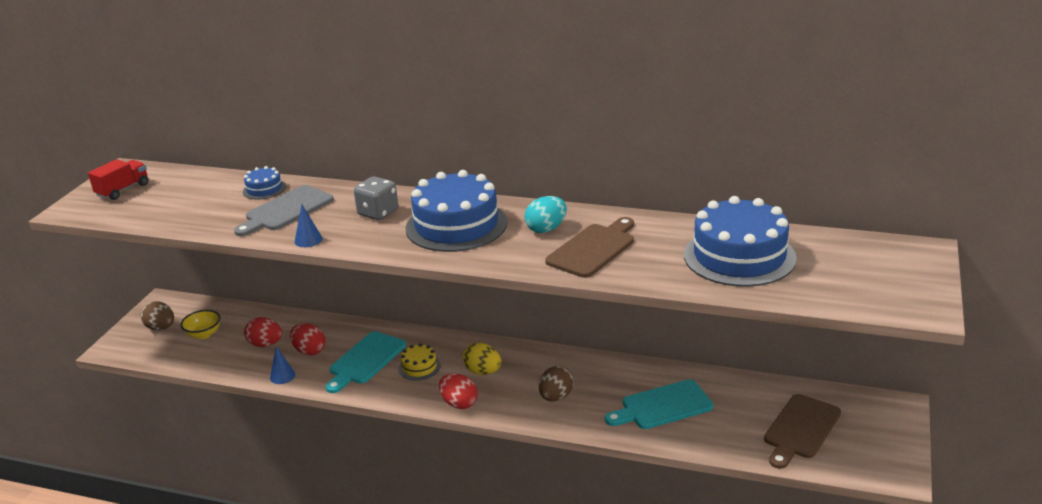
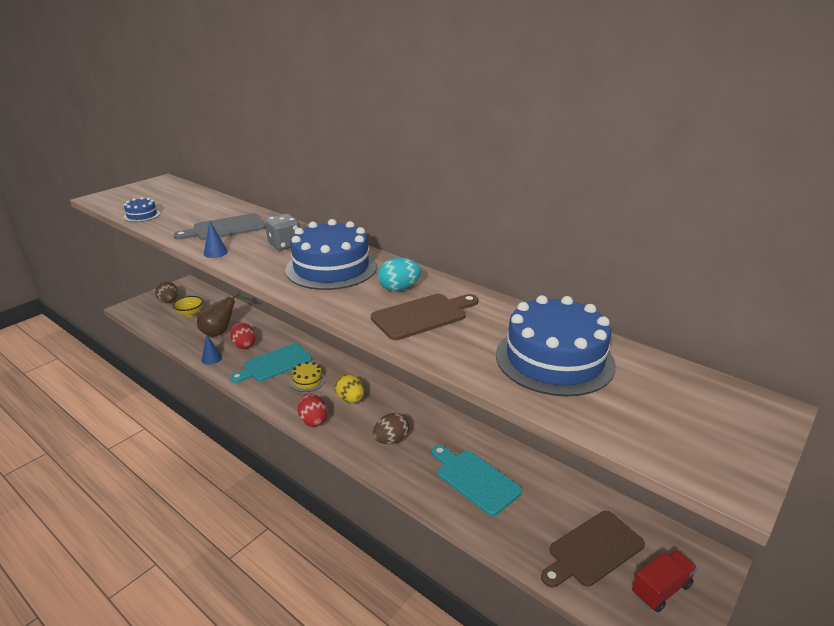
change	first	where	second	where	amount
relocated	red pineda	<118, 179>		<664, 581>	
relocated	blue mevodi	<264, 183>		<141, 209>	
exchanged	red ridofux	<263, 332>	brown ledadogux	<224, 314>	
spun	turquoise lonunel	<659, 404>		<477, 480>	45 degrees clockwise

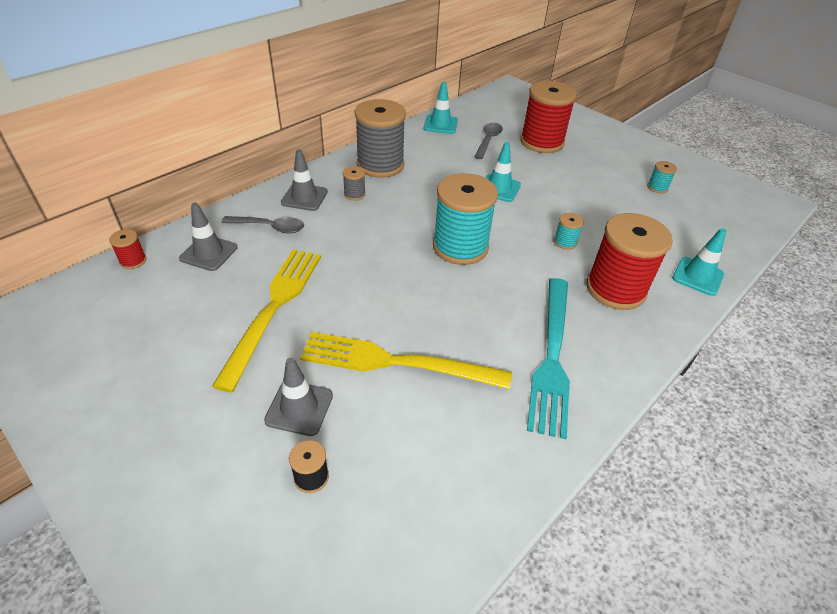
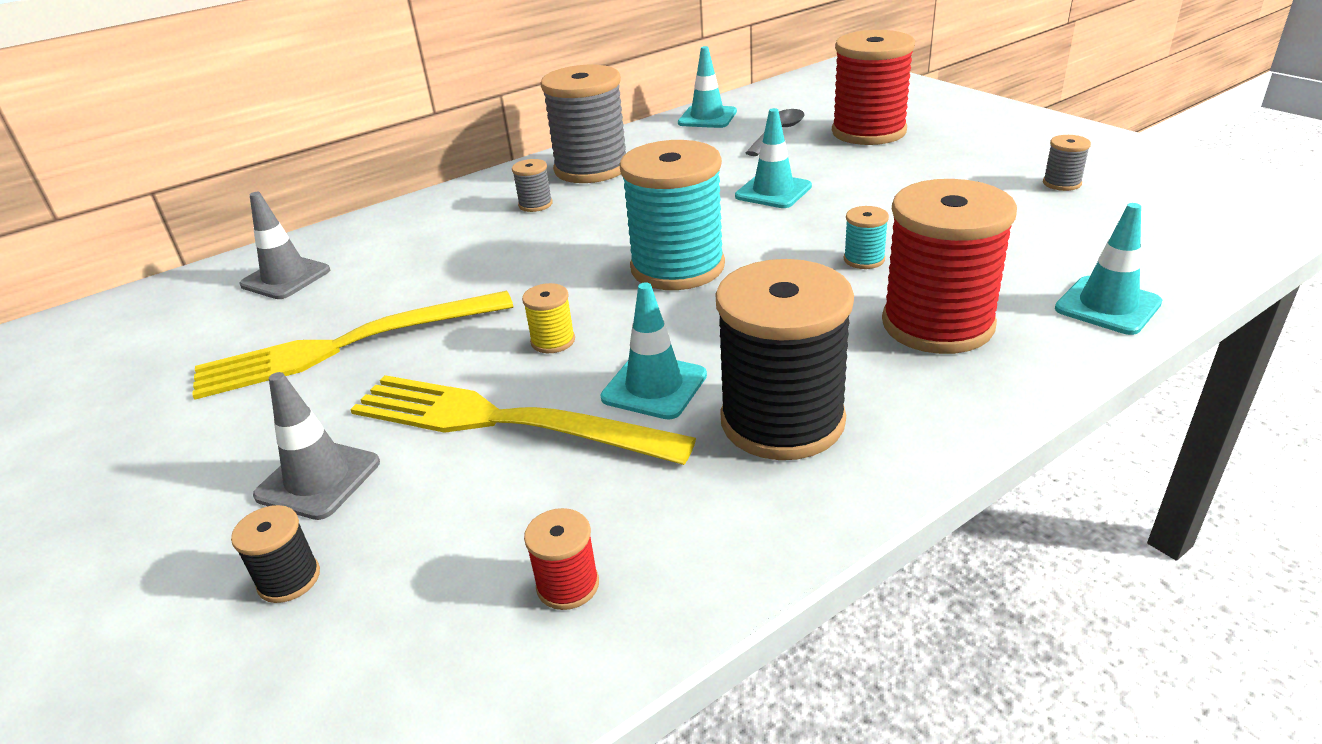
change	first	where	second	where	amount
missing	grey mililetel	<262, 224>			
missing	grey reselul	<304, 180>			
appeared			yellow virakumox	<548, 318>	
appeared			turquoise reselul	<653, 351>	
relocated	red virakumox	<128, 249>		<561, 559>	
exchanged	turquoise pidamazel	<548, 358>	black virakumox	<785, 359>	
colour	turquoise virakumox	<662, 177>	grey virakumox	<1067, 163>	
spun	yellow pidamazel	<266, 320>		<352, 345>	135 degrees counterclockwise

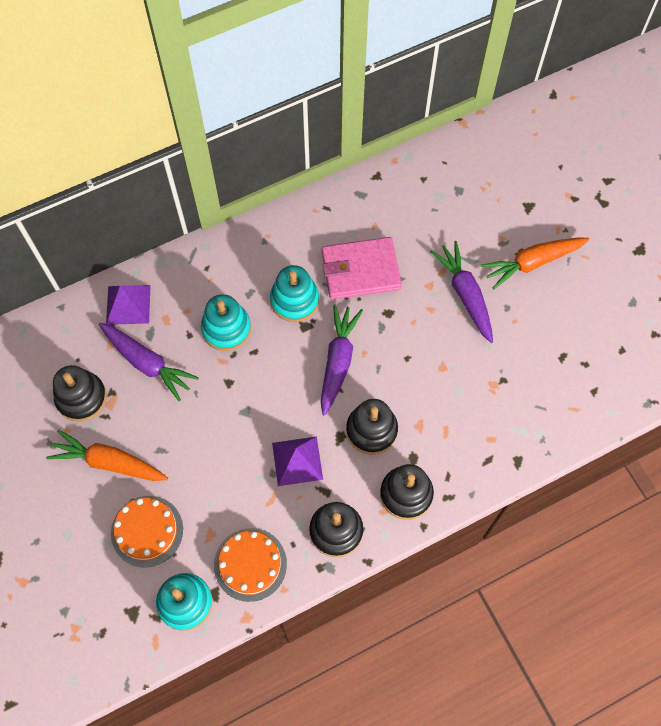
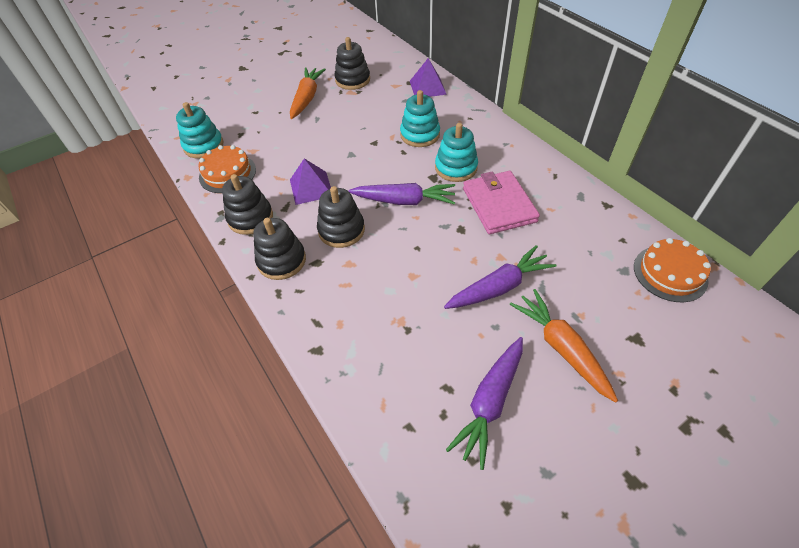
change	first	where	second	where	amount
relocated	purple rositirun	<149, 362>		<484, 403>	
relocated	orange mevodi	<147, 531>		<672, 270>	

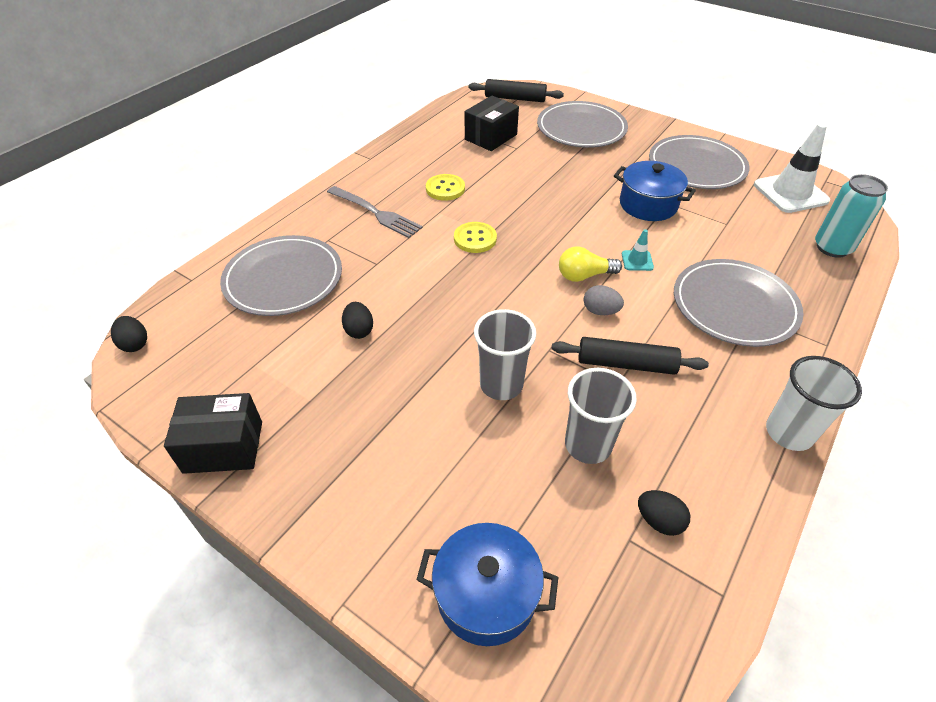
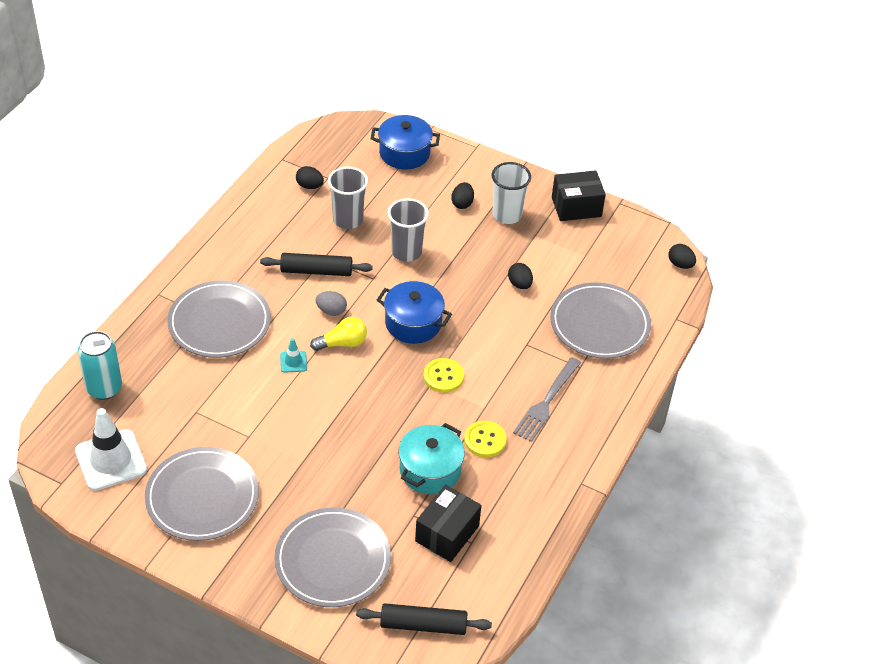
change	first	where	second	where	amount
appeared			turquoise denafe	<431, 458>	
appeared			black ridofux	<462, 195>	
relocated	blue denafe	<655, 191>		<414, 312>	
relocated	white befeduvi	<814, 403>		<511, 193>	
spun	grey pidamazel	<375, 212>		<547, 399>	90 degrees counterclockwise

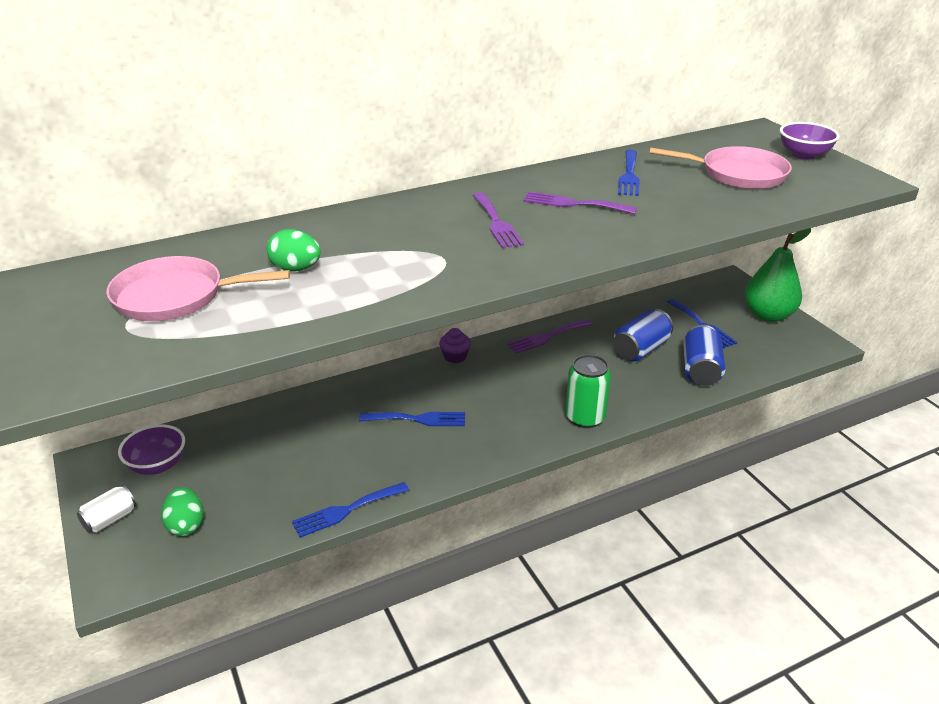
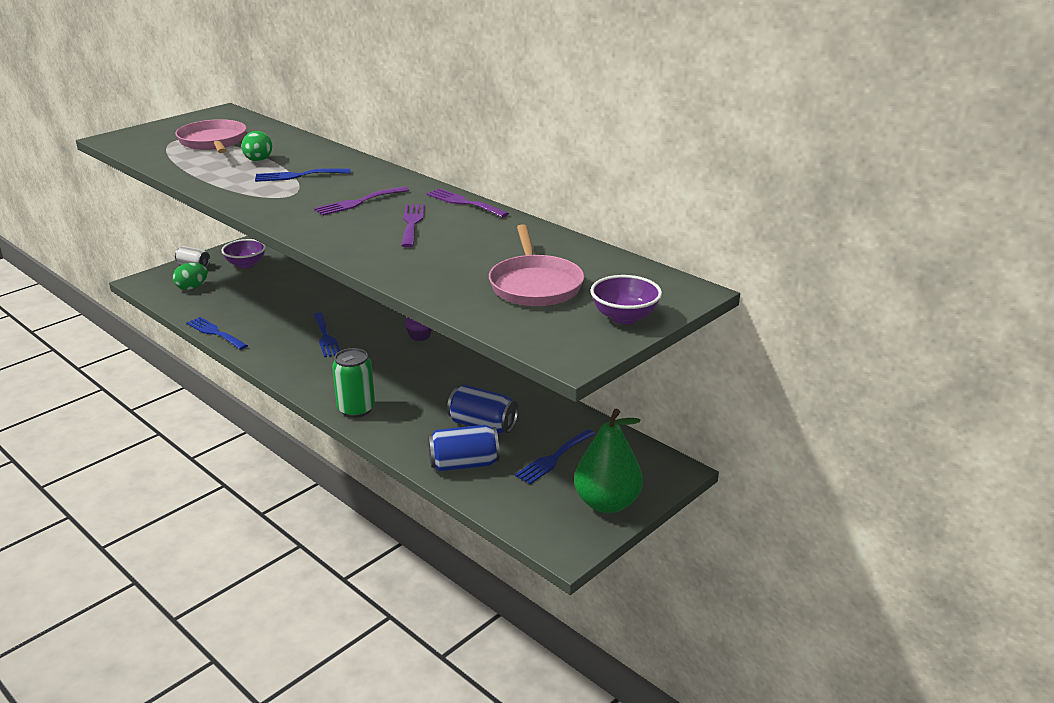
change	first	where	second	where	amount
relocated	purple pidamazel	<549, 336>		<467, 203>	
relocated	blue pidamazel	<629, 173>		<303, 175>	

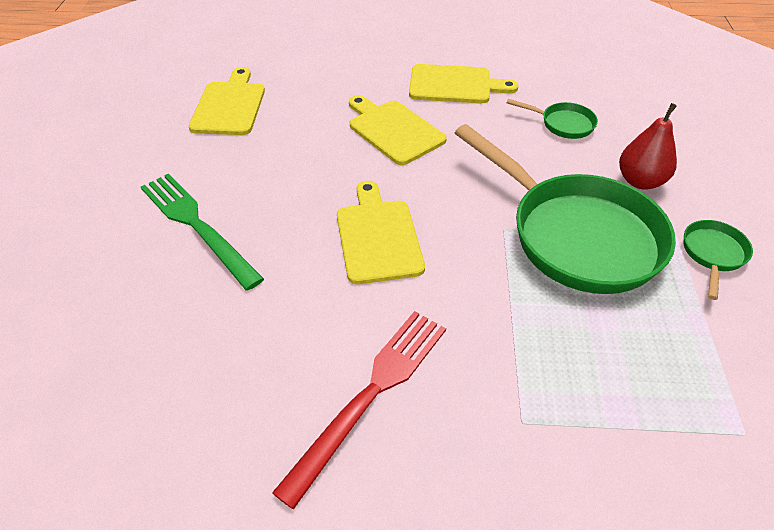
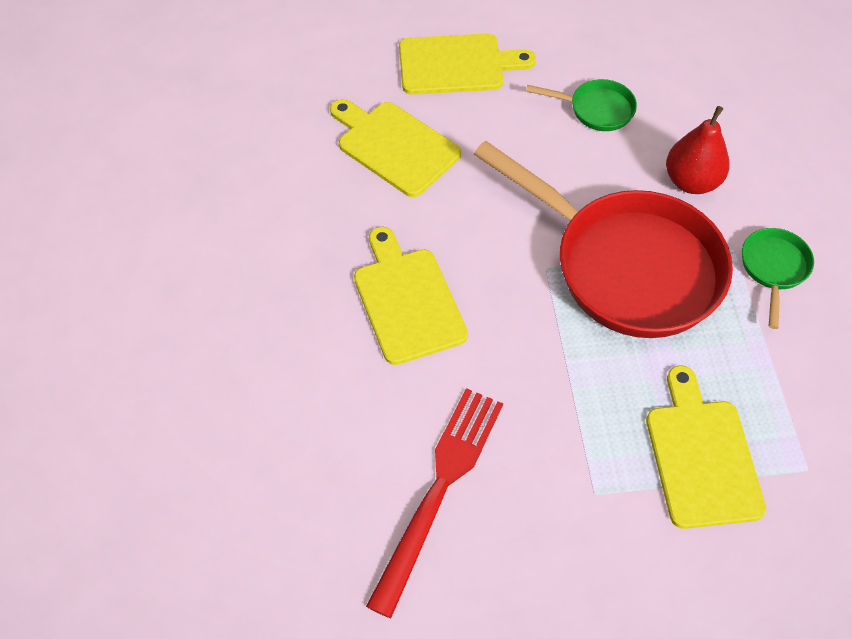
change	first	where	second	where	amount
missing	green pidamazel	<202, 232>			
relocated	yellow lonunel	<227, 101>		<706, 447>	
colour	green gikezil	<565, 209>	red gikezil	<603, 239>	

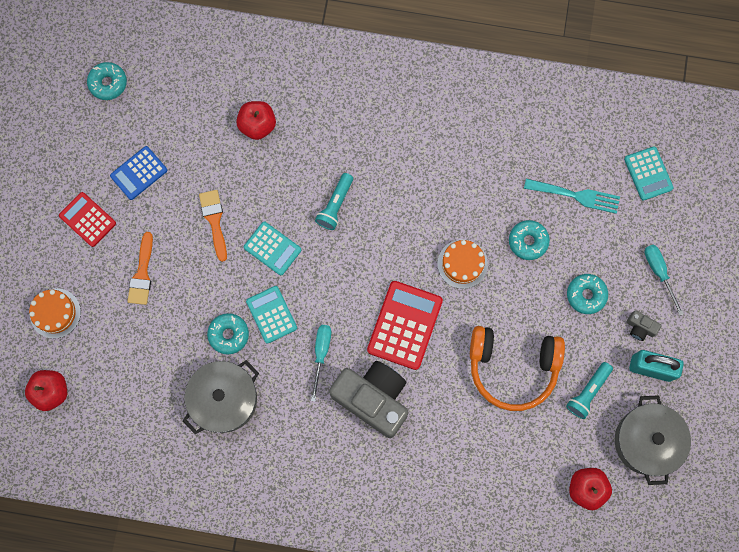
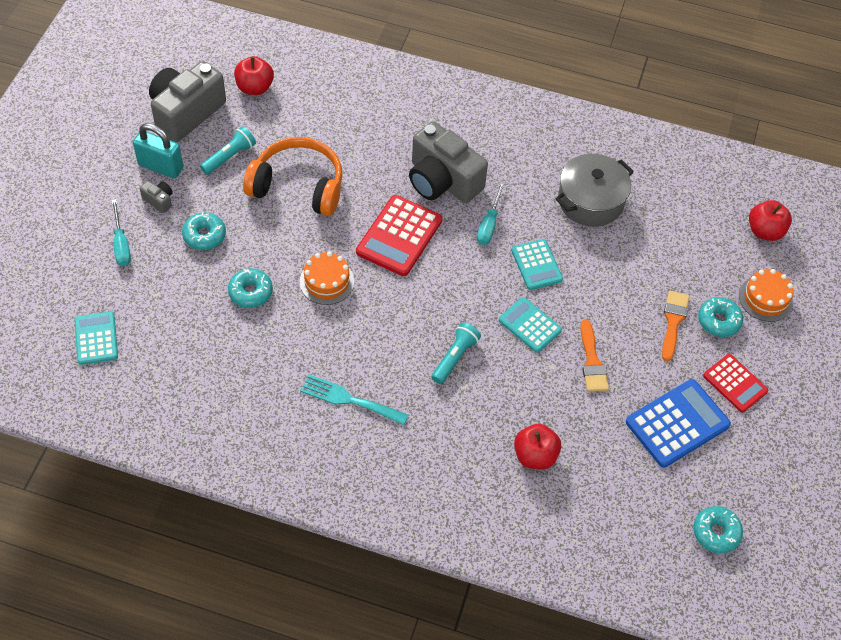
change	first	where	second	where	amount
relocated	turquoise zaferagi	<228, 334>		<720, 317>	
relocated	turquoise pidamazel	<572, 196>		<354, 399>	
exchanged	grey denafe	<653, 440>	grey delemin	<187, 102>	
size	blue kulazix	<138, 173>		<678, 423>	x1.57

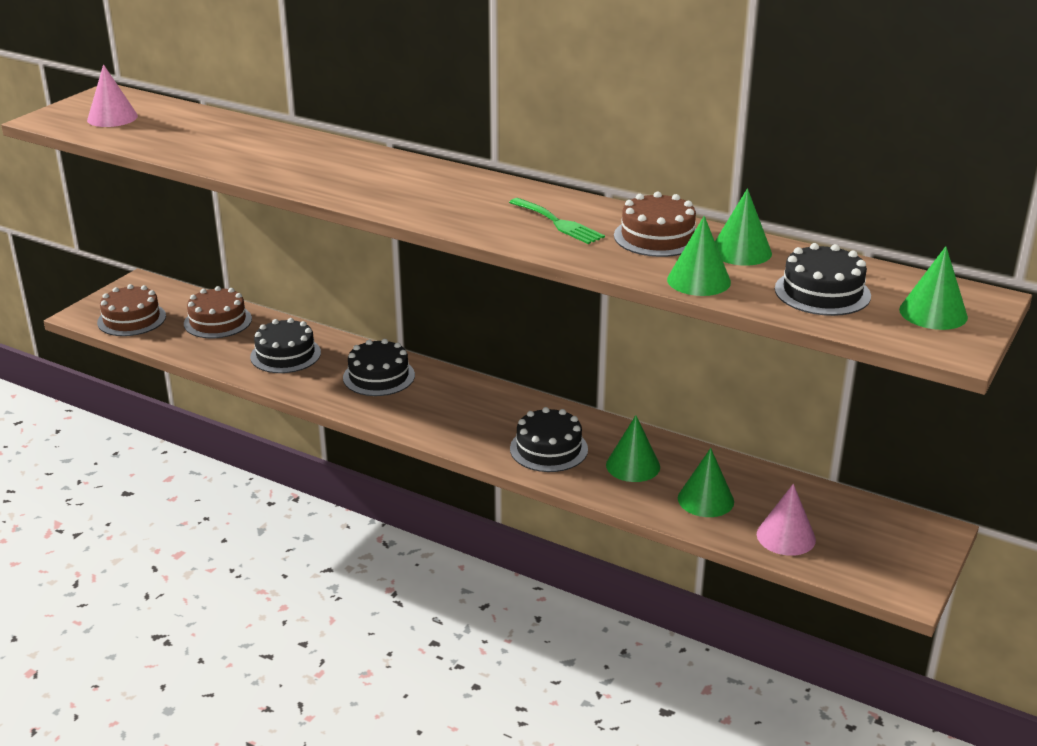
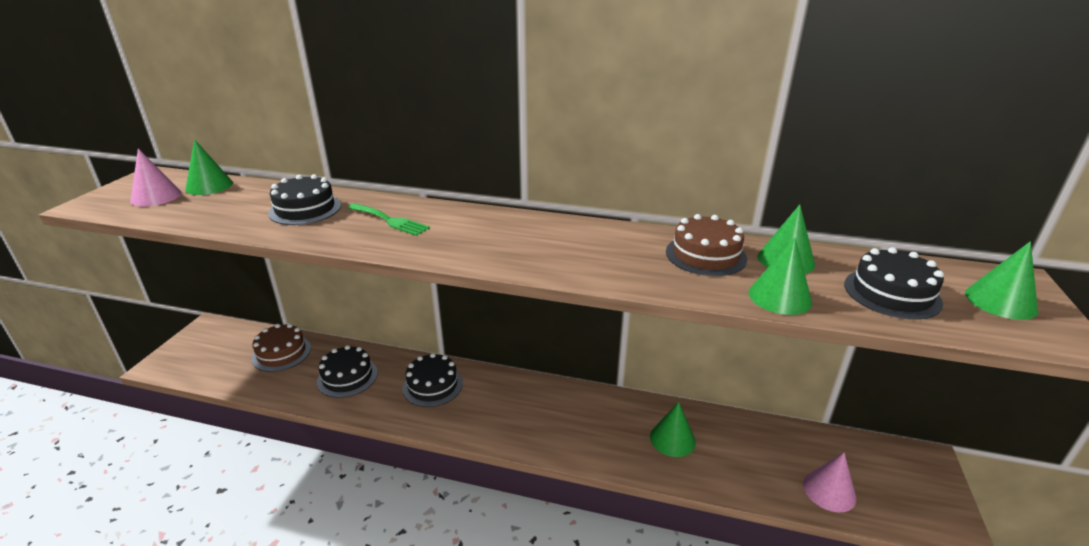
change	first	where	second	where	amount
missing	brown mevodi	<131, 310>			
relocated	green pidamazel	<557, 221>		<389, 219>	
relocated	black mevodi	<549, 439>		<304, 199>	
relocated	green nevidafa	<706, 482>		<209, 167>	

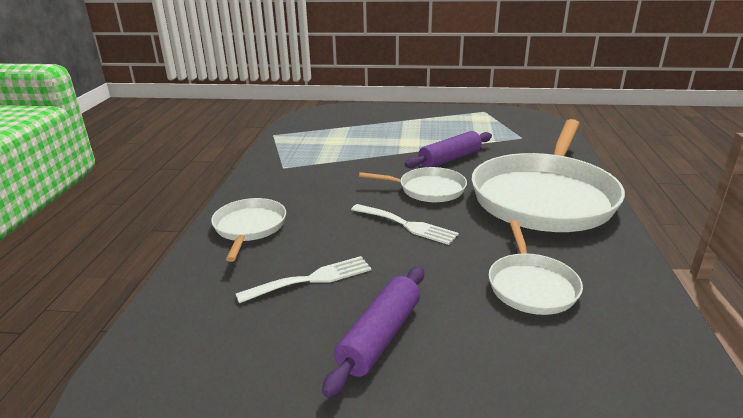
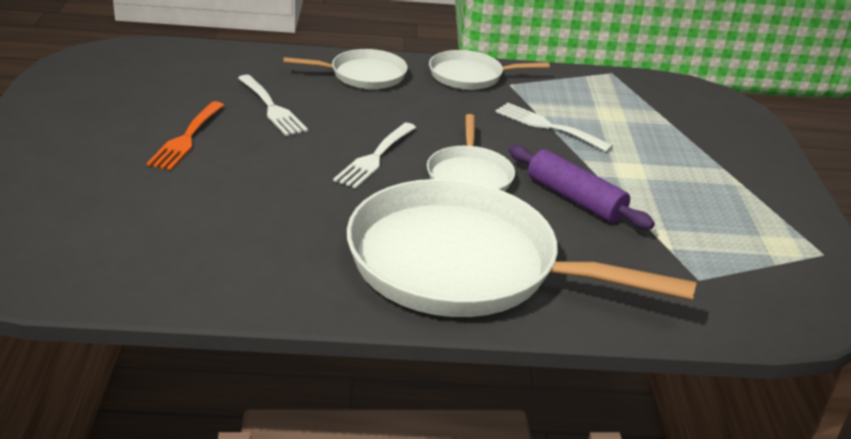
change	first	where	second	where	amount
appeared			white pidamazel	<554, 127>	
relocated	white gikezil	<535, 268>		<489, 70>	
exchanged	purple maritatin	<373, 332>	orange pidamazel	<185, 135>	

